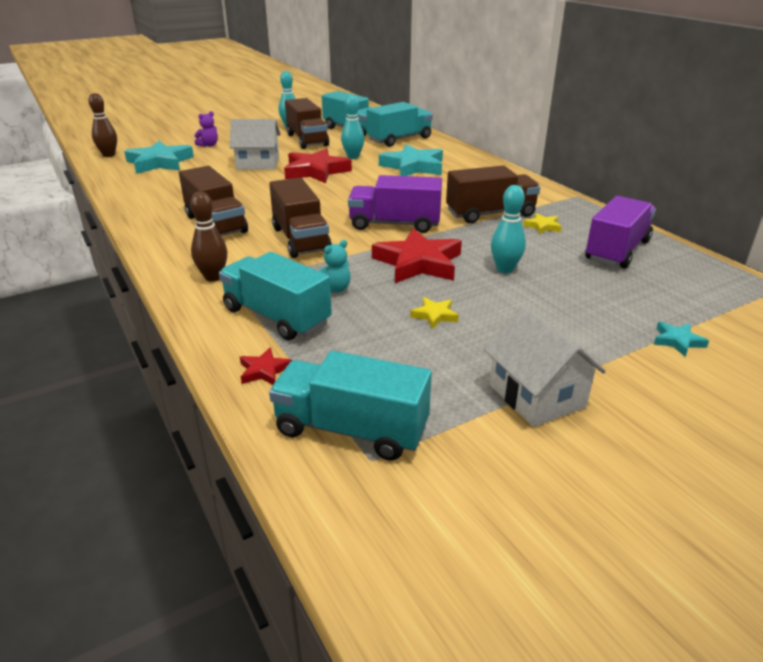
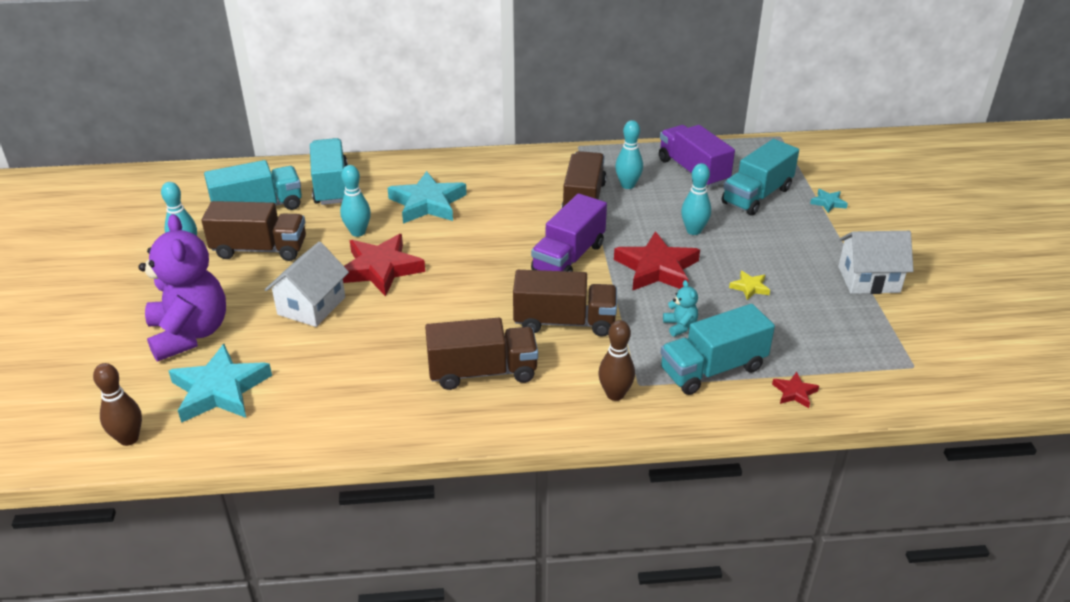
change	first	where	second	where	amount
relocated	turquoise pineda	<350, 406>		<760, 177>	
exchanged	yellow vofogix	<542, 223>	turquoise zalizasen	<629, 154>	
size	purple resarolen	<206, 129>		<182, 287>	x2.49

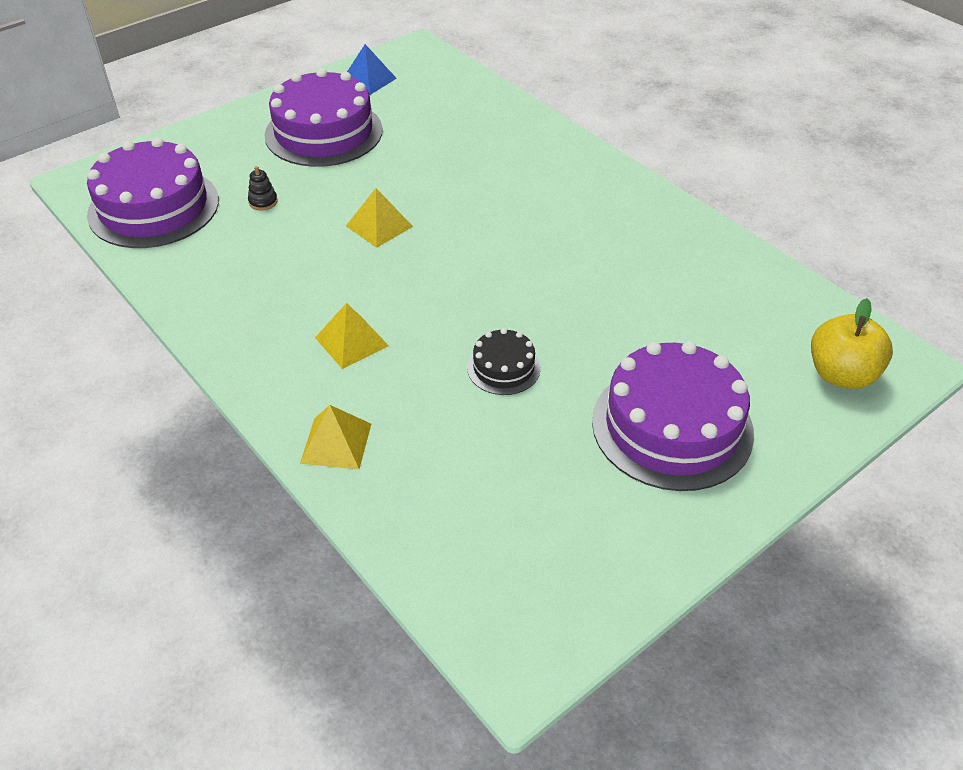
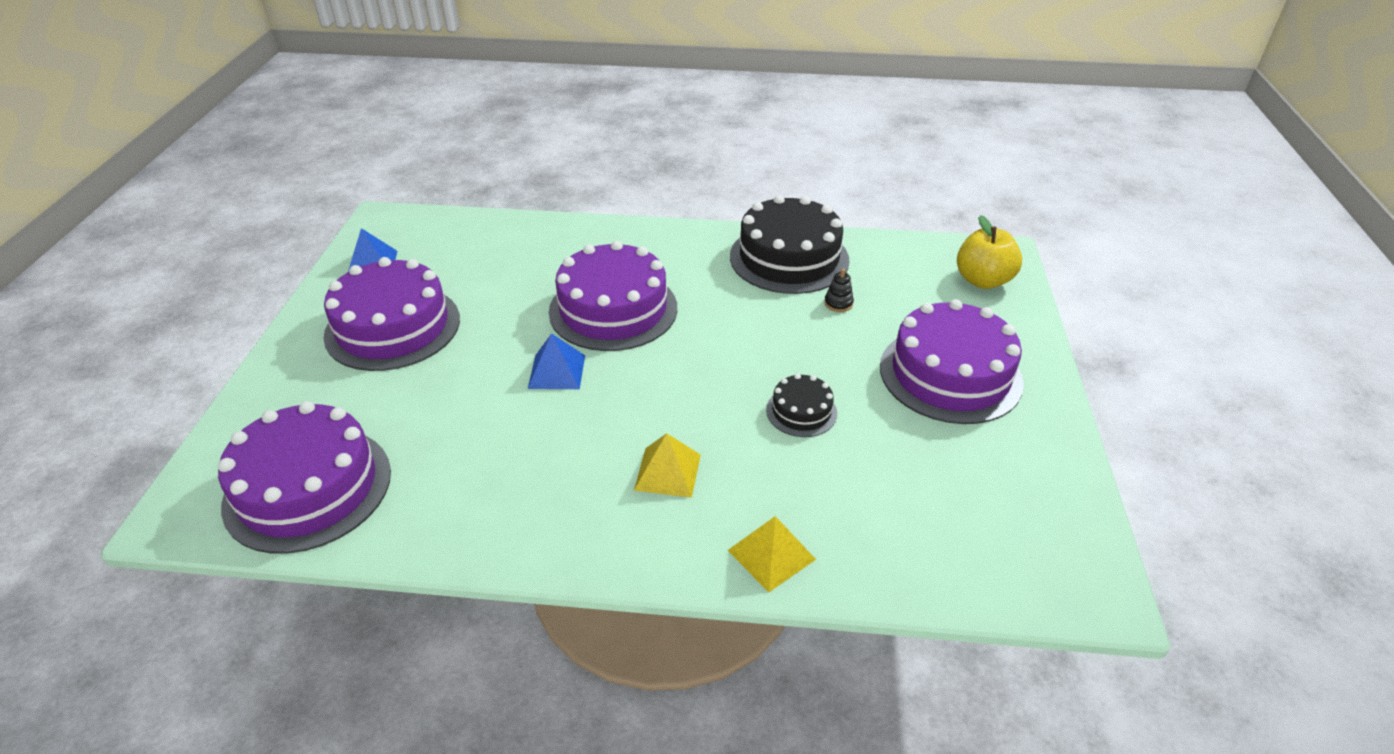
change	first	where	second	where	amount
appeared			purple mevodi	<613, 296>	
appeared			black mevodi	<790, 244>	
relocated	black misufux	<263, 188>		<839, 290>	
colour	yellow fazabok	<379, 218>	blue fazabok	<556, 361>	

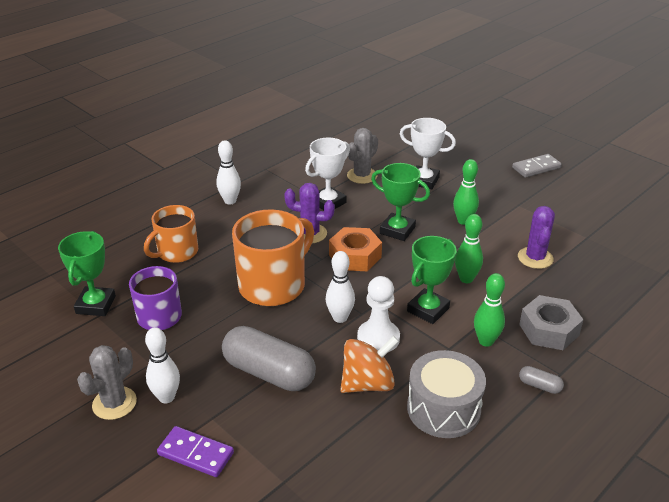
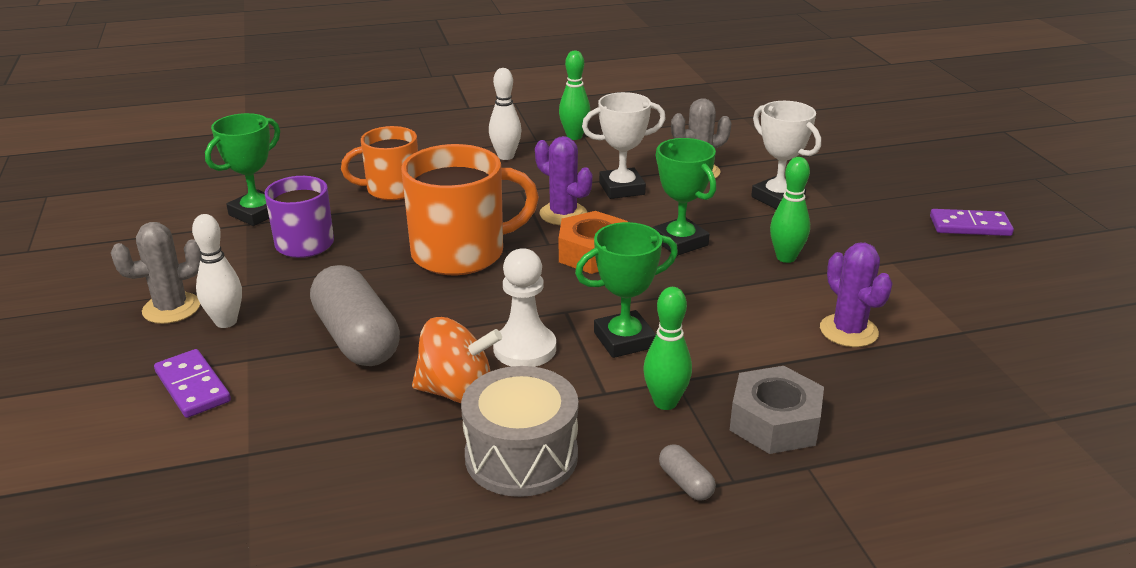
change	first	where	second	where	amount
missing	white zalizasen	<340, 287>			
relocated	green zalizasen	<469, 248>		<574, 95>	
colour	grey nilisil	<537, 166>	purple nilisil	<972, 222>	
spun	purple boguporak	<536, 237>		<856, 295>	60 degrees counterclockwise

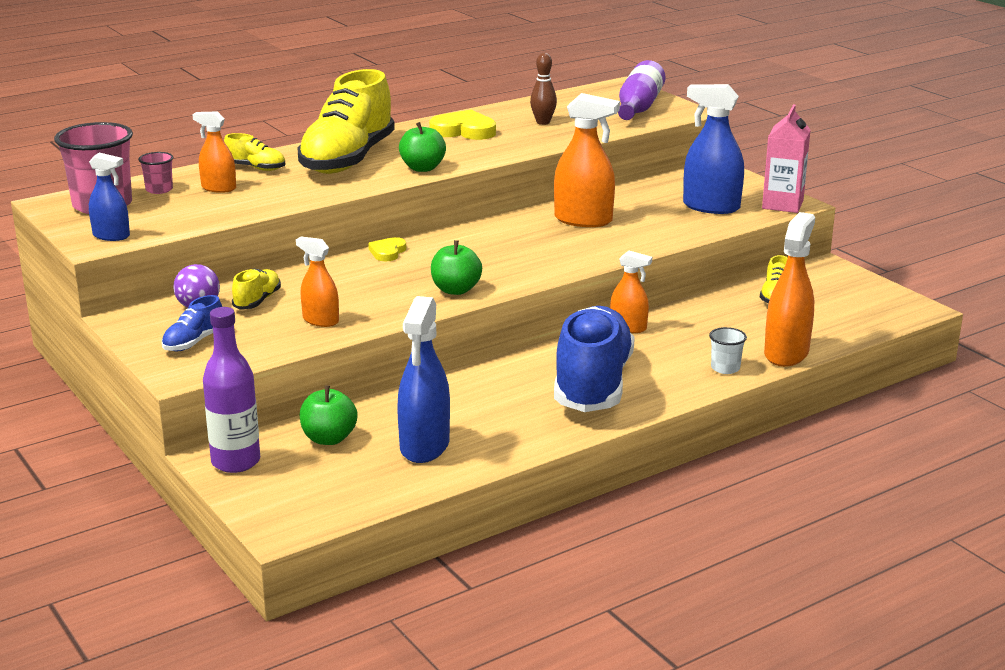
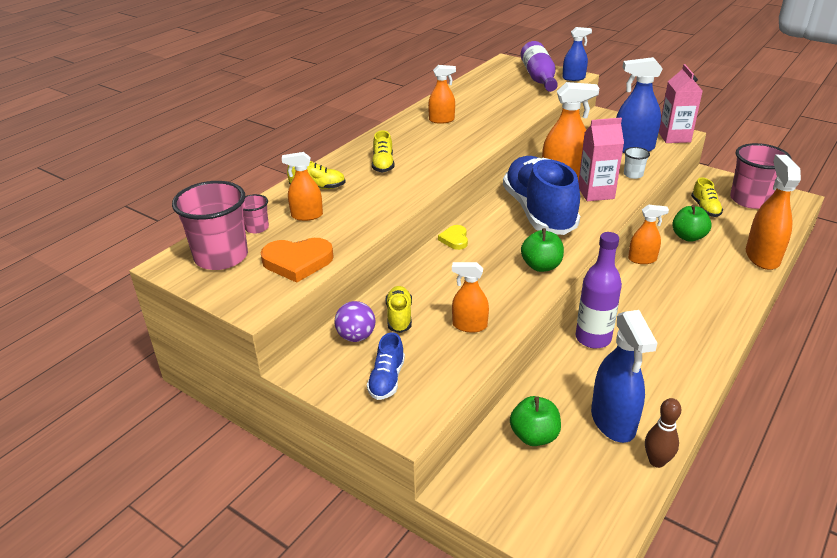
change	first	where	second	where	amount
appeared			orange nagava	<297, 260>	
appeared			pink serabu	<601, 159>	
appeared			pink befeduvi	<761, 176>	
relocated	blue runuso	<109, 196>		<577, 54>	
relocated	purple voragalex	<231, 390>		<598, 290>	
relocated	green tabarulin	<422, 147>		<692, 223>	
relocated	brown zalizasen	<543, 89>		<663, 433>	
relocated	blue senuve	<594, 359>		<541, 195>	
relocated	white befeduvi	<728, 350>		<637, 163>	
exchanged	yellow nagava	<462, 125>	orange runuso	<442, 94>	
size	yellow senuve	<346, 121>		<383, 151>	x0.42

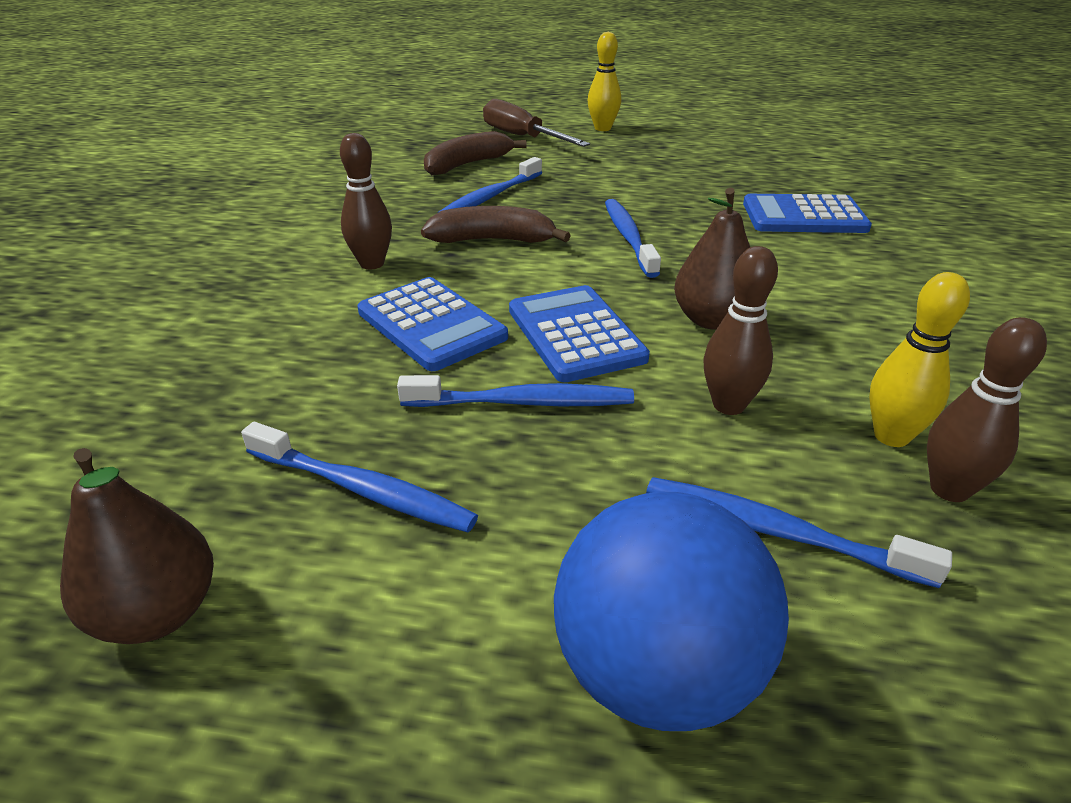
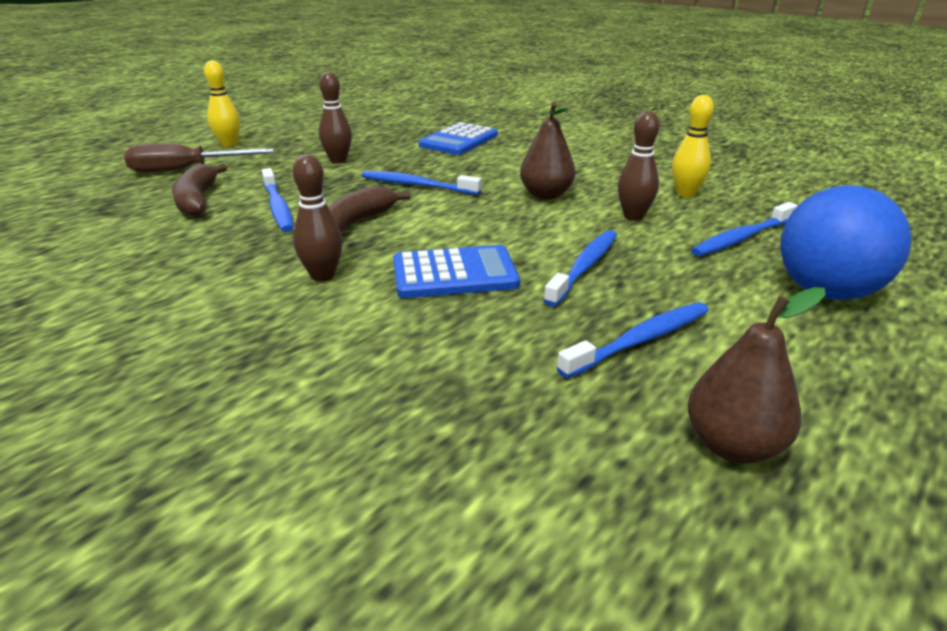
change	first	where	second	where	amount
missing	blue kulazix	<579, 333>			
relocated	brown zalizasen	<987, 409>		<335, 118>	

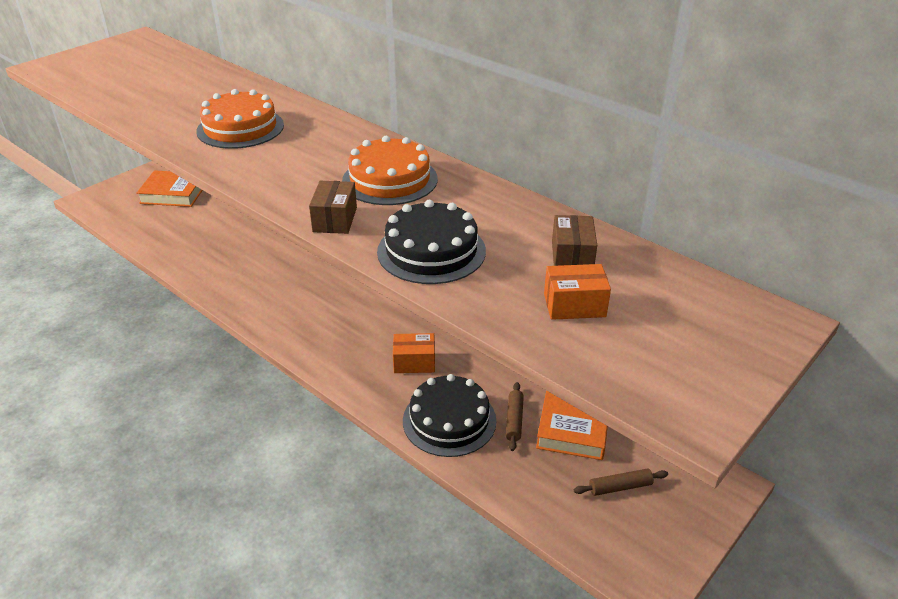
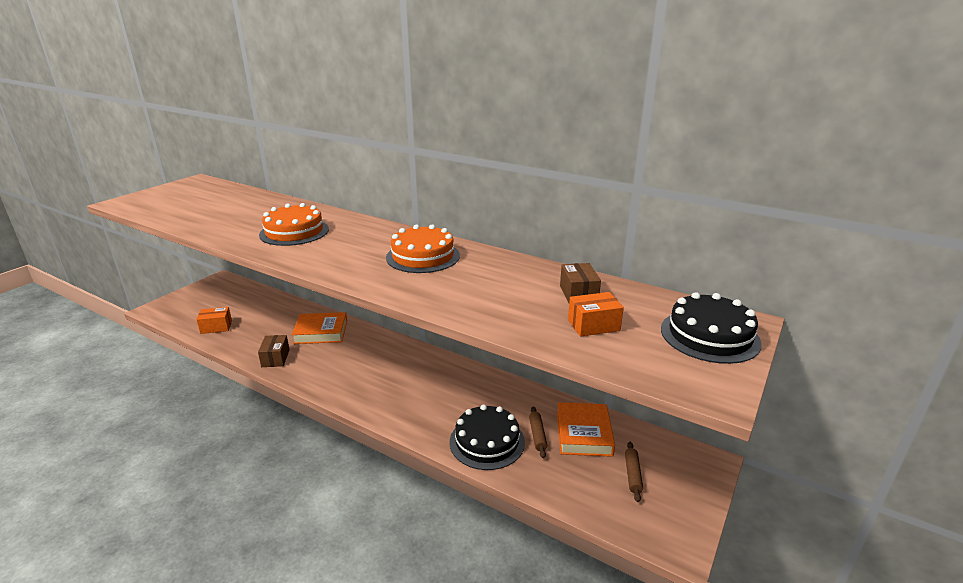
change	first	where	second	where	amount
relocated	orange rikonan	<169, 188>		<319, 328>	
relocated	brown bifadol	<333, 207>		<274, 351>	
relocated	black mevodi	<431, 242>		<711, 328>	
relocated	orange bifadol	<414, 353>		<214, 320>	
spun	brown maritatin	<621, 482>		<634, 472>	60 degrees counterclockwise

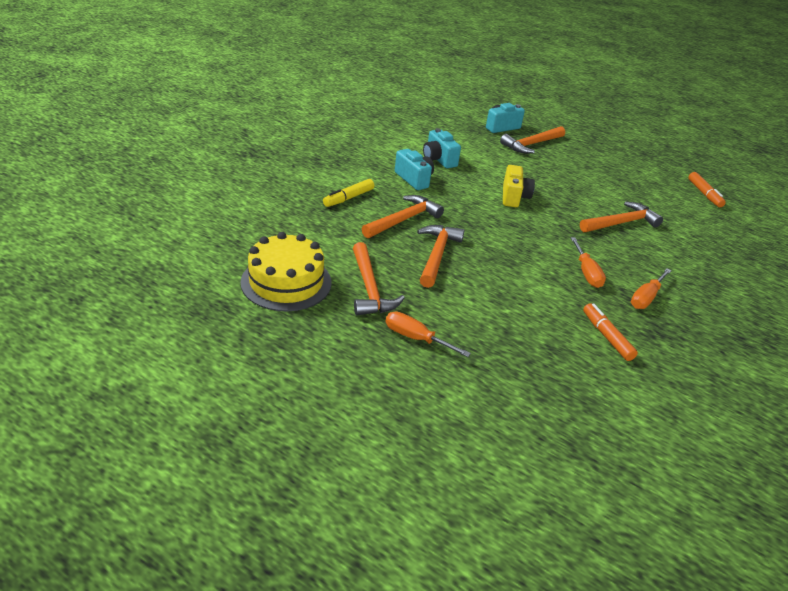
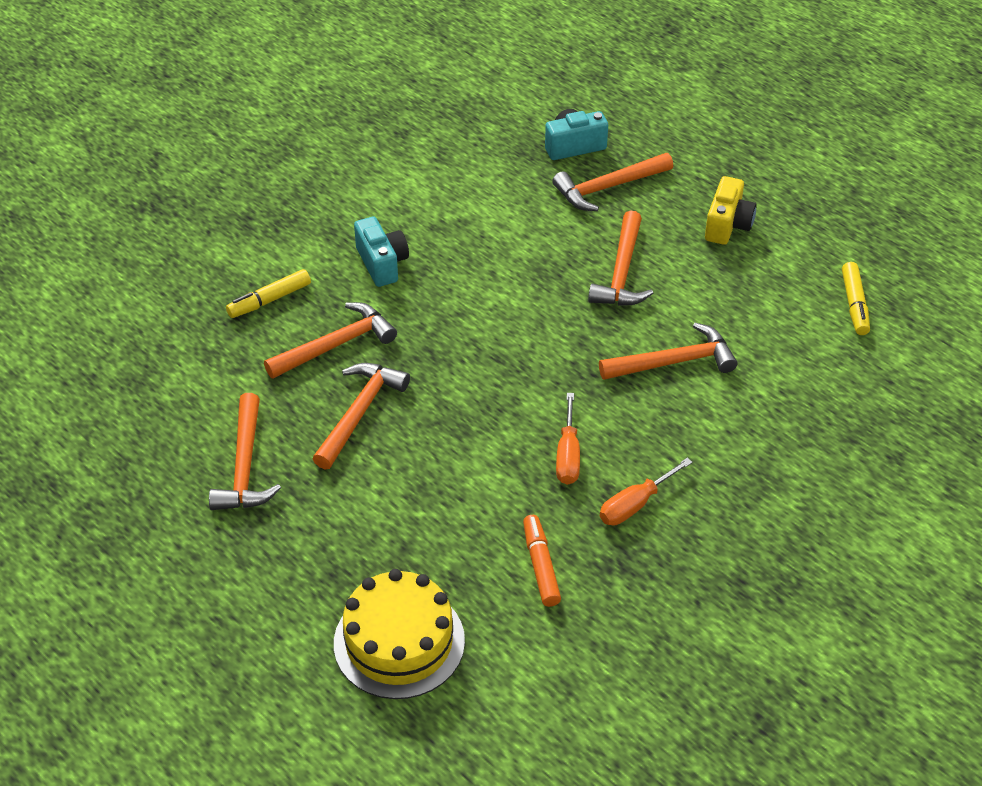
change	first	where	second	where	amount
missing	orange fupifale	<428, 334>			
missing	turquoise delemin	<442, 148>			
appeared			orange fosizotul	<620, 258>	
relocated	yellow mevodi	<286, 271>		<399, 634>	
relocated	yellow delemin	<519, 186>		<731, 210>	
colour	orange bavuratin	<707, 189>	yellow bavuratin	<856, 298>	

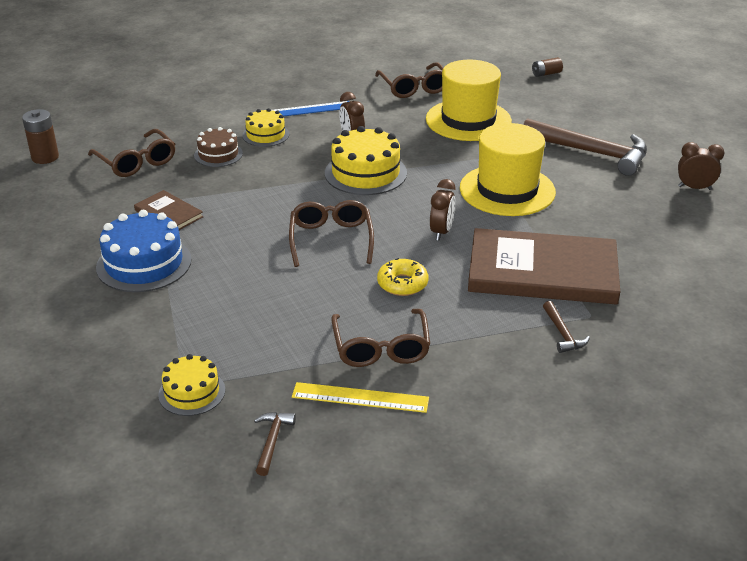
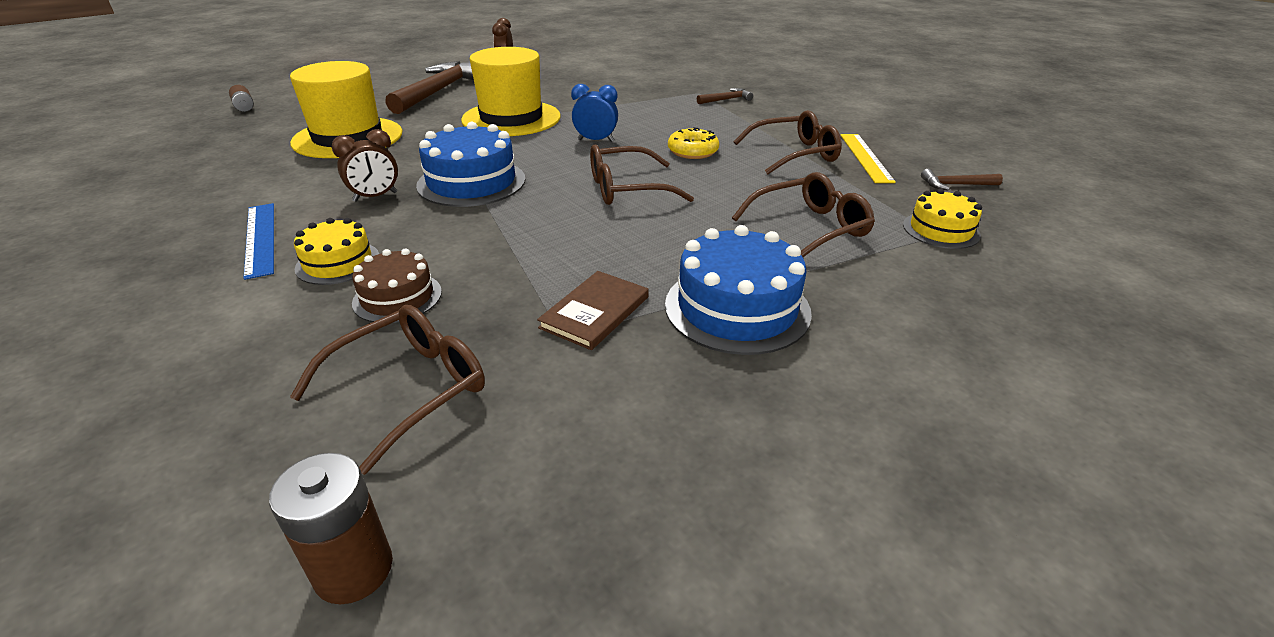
change	first	where	second	where	amount
missing	brown rikonan	<544, 266>			
relocated	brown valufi	<409, 80>		<803, 214>	
colour	yellow mevodi	<366, 160>	blue mevodi	<471, 164>	
colour	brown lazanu	<442, 210>	blue lazanu	<594, 113>	

